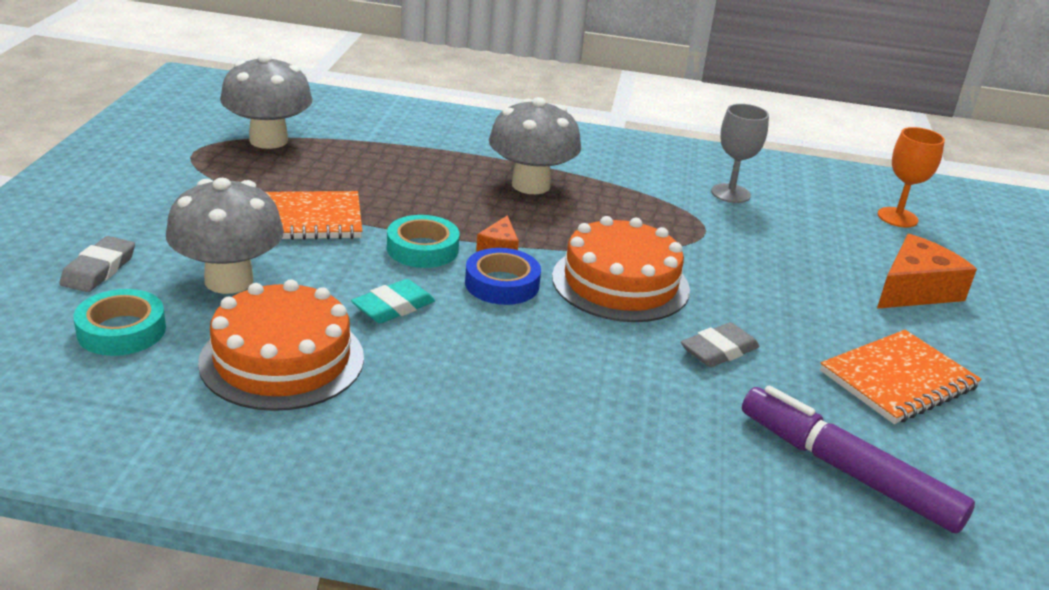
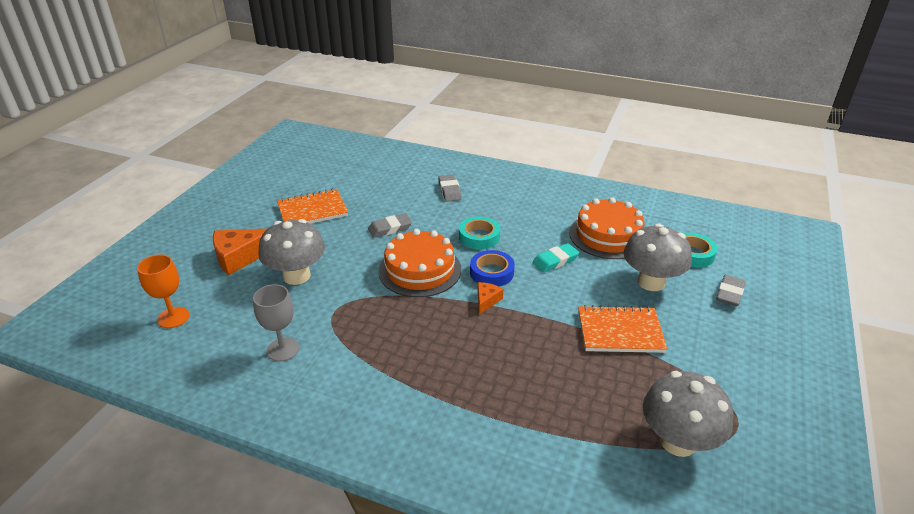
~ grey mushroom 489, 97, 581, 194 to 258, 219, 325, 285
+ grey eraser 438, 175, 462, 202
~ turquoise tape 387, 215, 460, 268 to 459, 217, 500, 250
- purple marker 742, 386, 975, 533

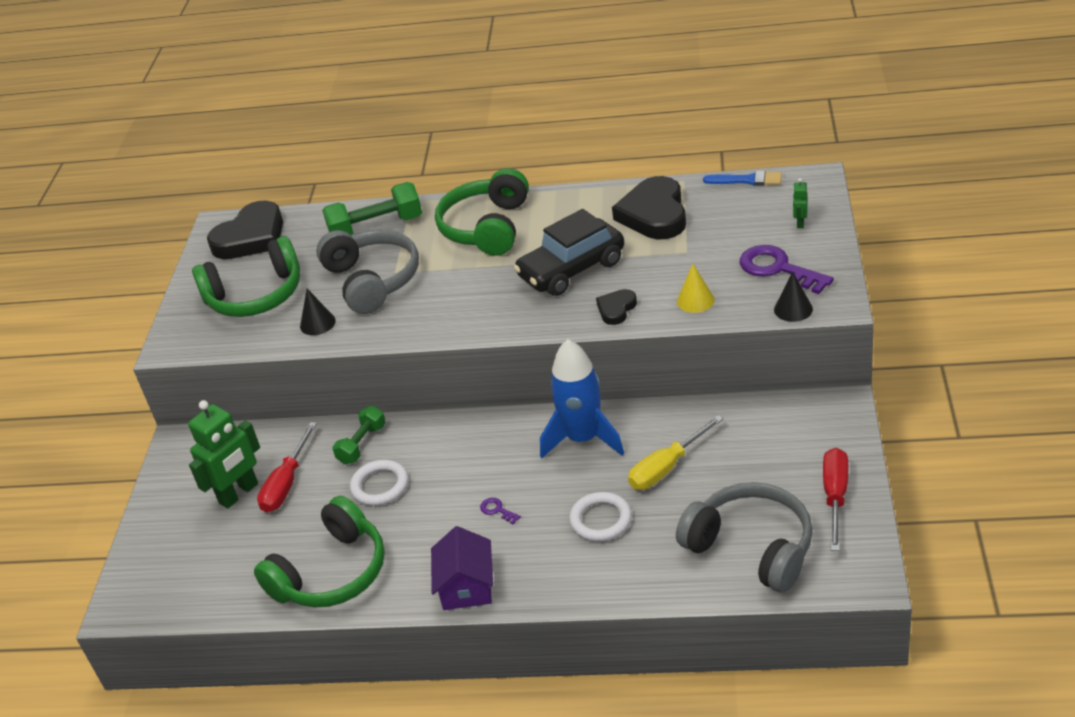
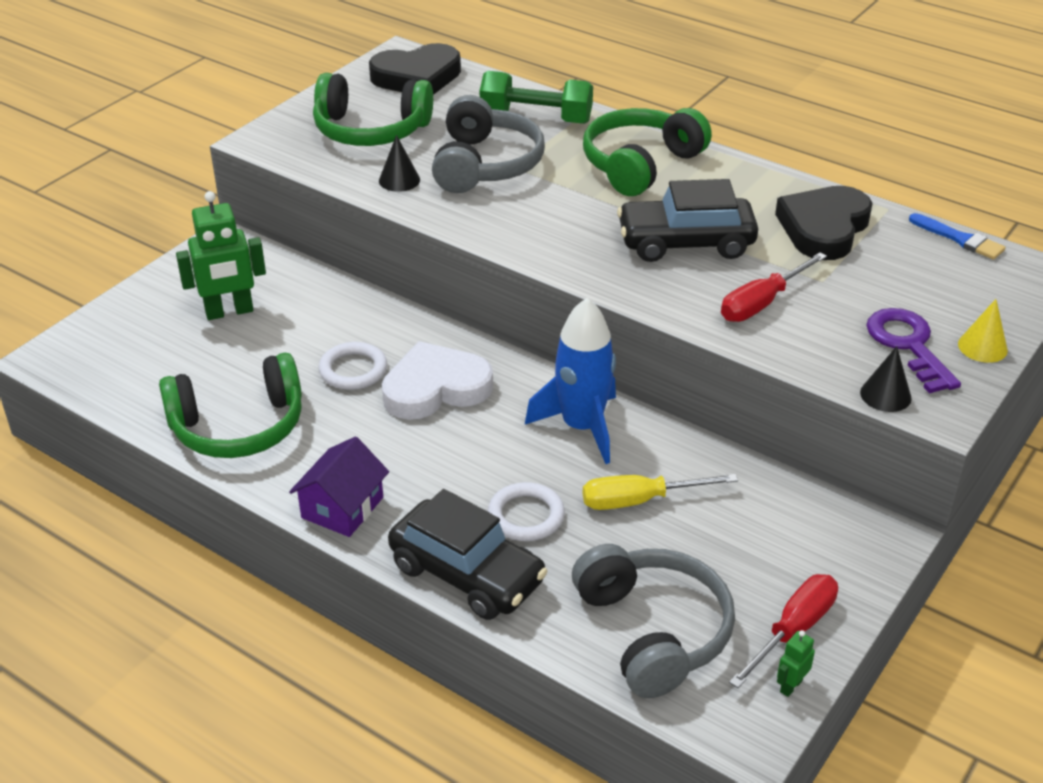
+ white heart 382, 341, 493, 420
+ black car 388, 489, 548, 620
~ red screwdriver 257, 422, 317, 513 to 721, 252, 827, 322
~ green robot 793, 178, 808, 228 to 777, 630, 815, 697
~ yellow cone 677, 264, 714, 313 to 958, 299, 1008, 363
- green dumbbell 333, 406, 386, 465
- purple key 480, 498, 521, 524
- black heart 596, 289, 637, 325

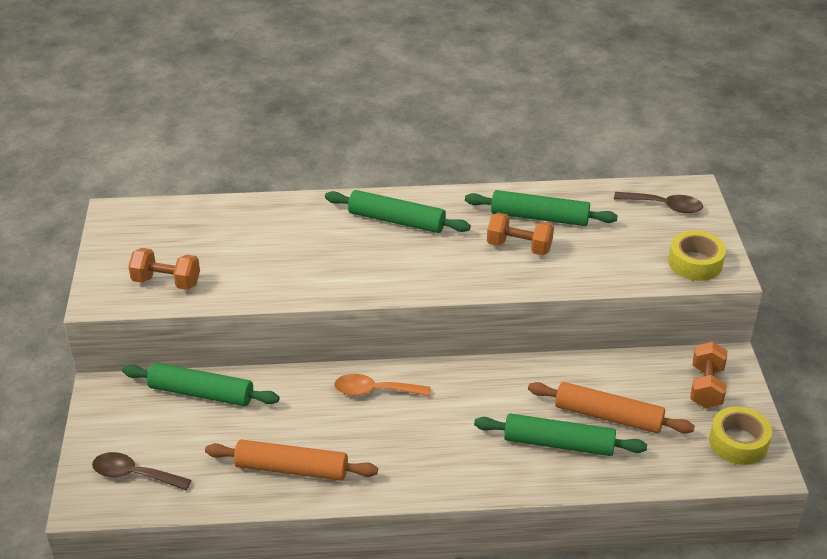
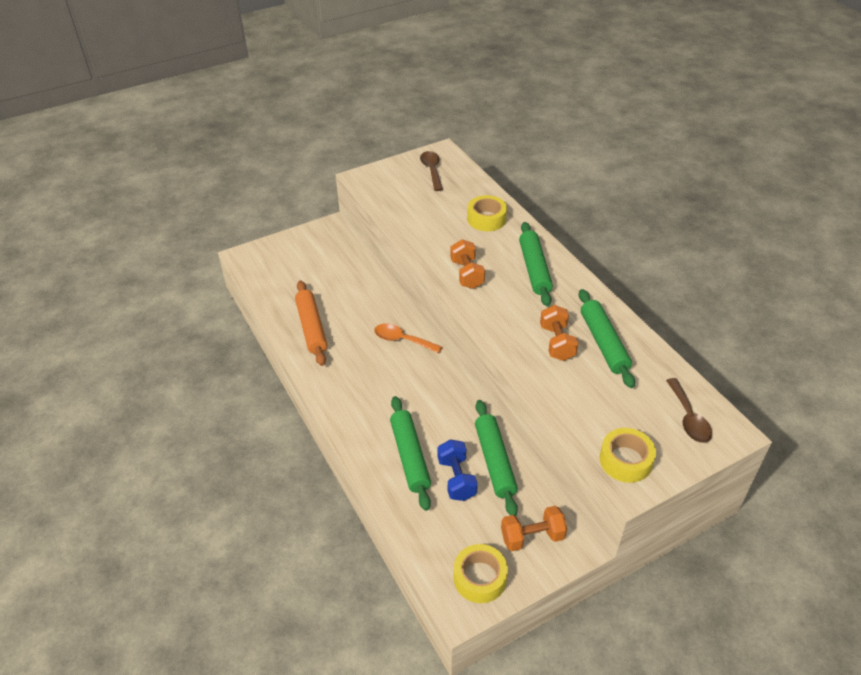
~ orange spoon 334, 374, 430, 396 = 374, 323, 442, 353 45 degrees counterclockwise
~ brown spoon 92, 452, 191, 491 to 420, 151, 443, 191
~ orange rolling pin 528, 382, 695, 434 to blue dumbbell 438, 439, 478, 501
~ orange dumbbell 128, 248, 200, 290 to 450, 239, 485, 289
+ yellow tape 467, 195, 507, 231
~ green rolling pin 122, 362, 280, 406 to 475, 400, 518, 516

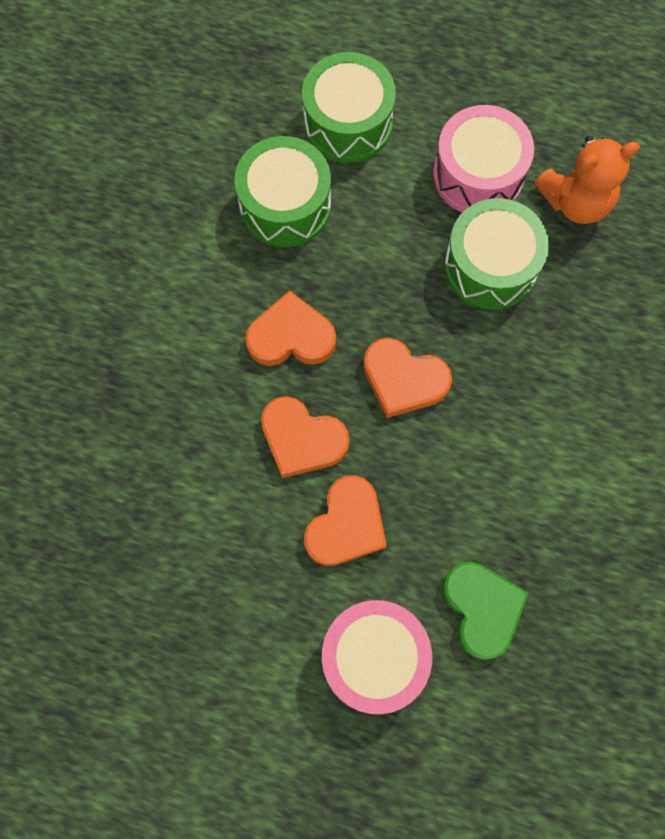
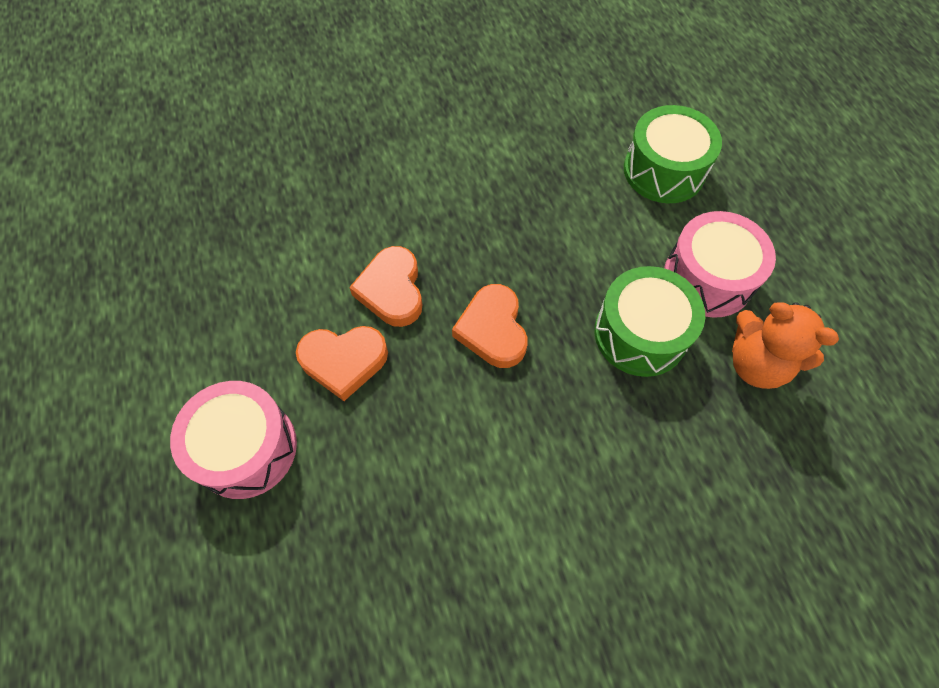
- green drum 234, 136, 331, 247
- orange heart 245, 291, 336, 366
- green heart 442, 562, 529, 660

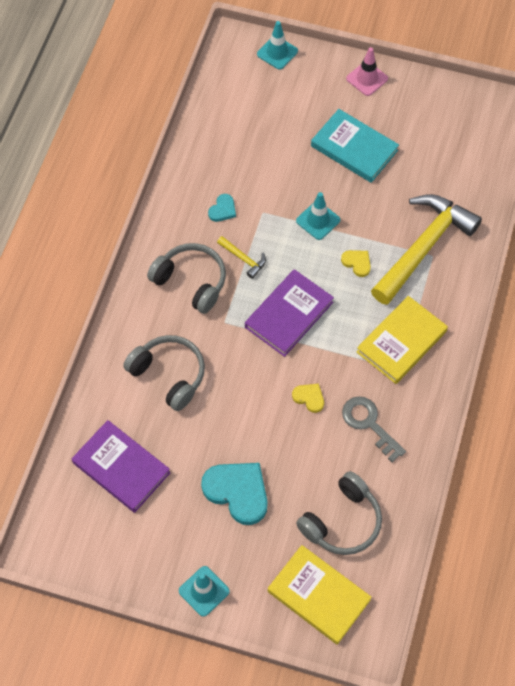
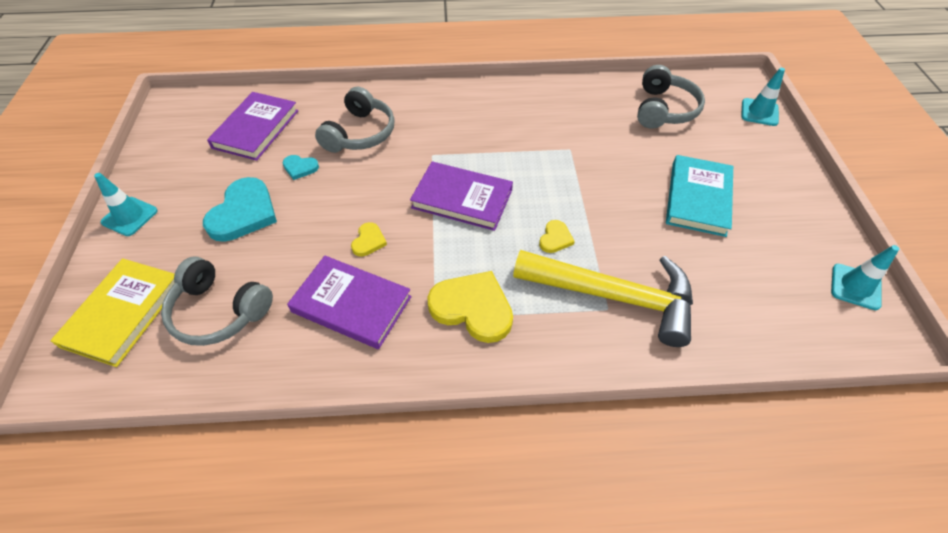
~ turquoise heart 208, 194, 236, 222 to 283, 155, 319, 180
~ grey key 342, 396, 406, 462 to purple book 287, 256, 412, 349
~ yellow book 357, 296, 448, 384 to yellow heart 427, 271, 513, 343
~ grey headphones 147, 243, 226, 314 to 637, 65, 705, 129
~ turquoise traffic cone 296, 192, 340, 240 to 831, 245, 899, 310
- yellow hammer 217, 236, 266, 279
- pink traffic cone 346, 47, 388, 96

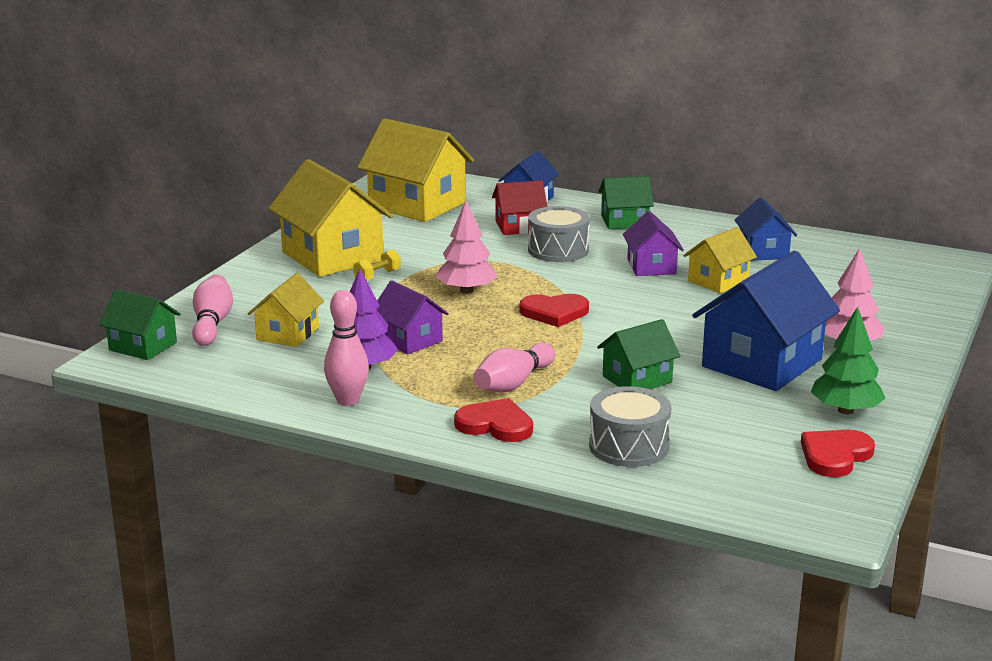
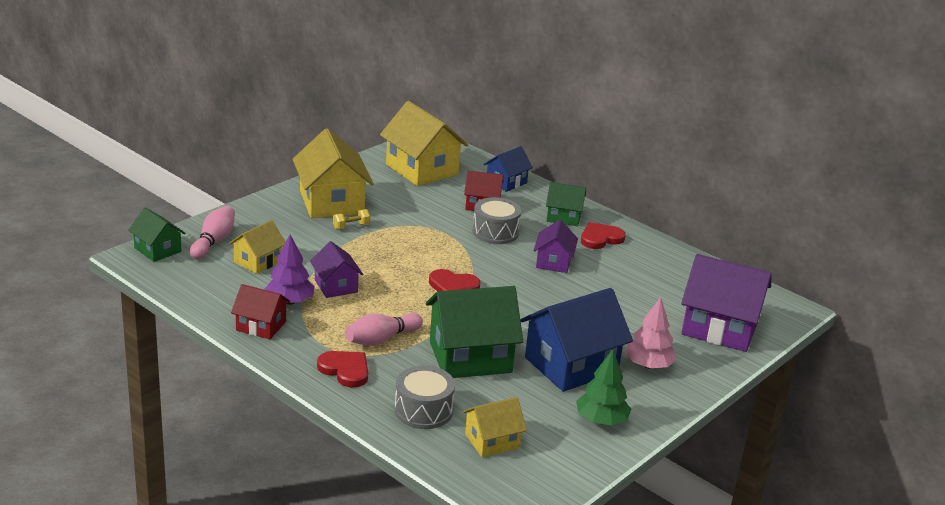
~ pink bowling pin 324, 290, 369, 406 to red house 231, 284, 290, 339
~ green house 597, 319, 680, 389 = 426, 286, 523, 378 x1.81
~ yellow house 683, 227, 757, 293 to 462, 397, 527, 457
~ red heart 801, 430, 875, 477 to 581, 222, 626, 249
+ purple house 681, 254, 772, 352
- pink tree 436, 201, 498, 294
- blue house 735, 197, 797, 261

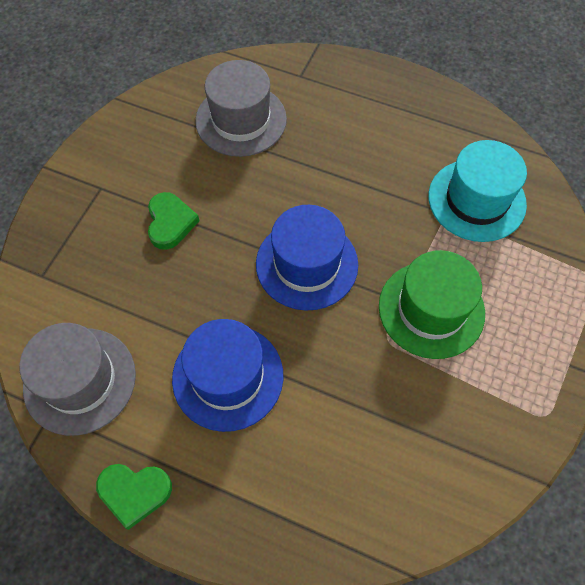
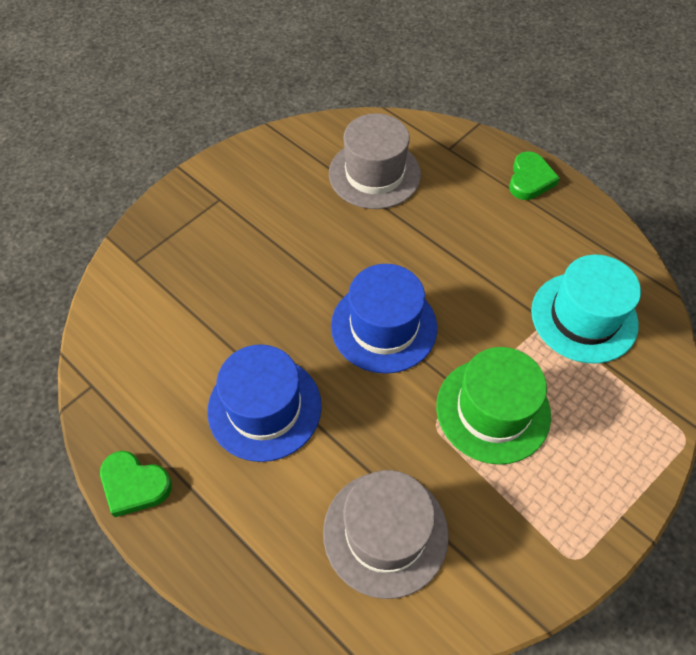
~ grey hat 19, 323, 136, 436 to 323, 470, 449, 599
~ green heart 148, 192, 199, 250 to 509, 151, 560, 200

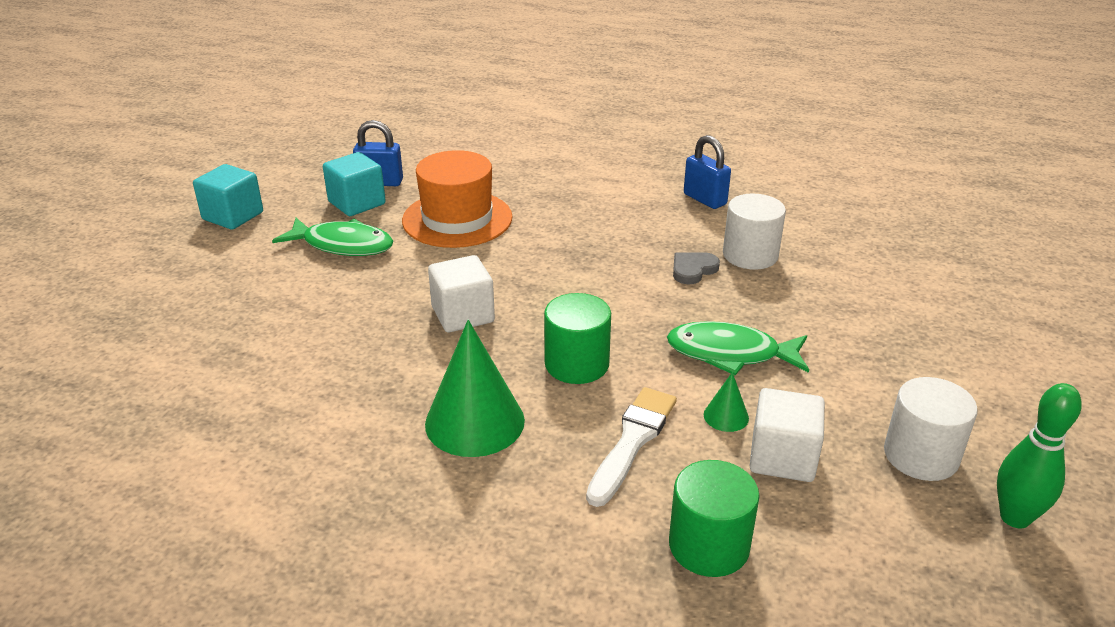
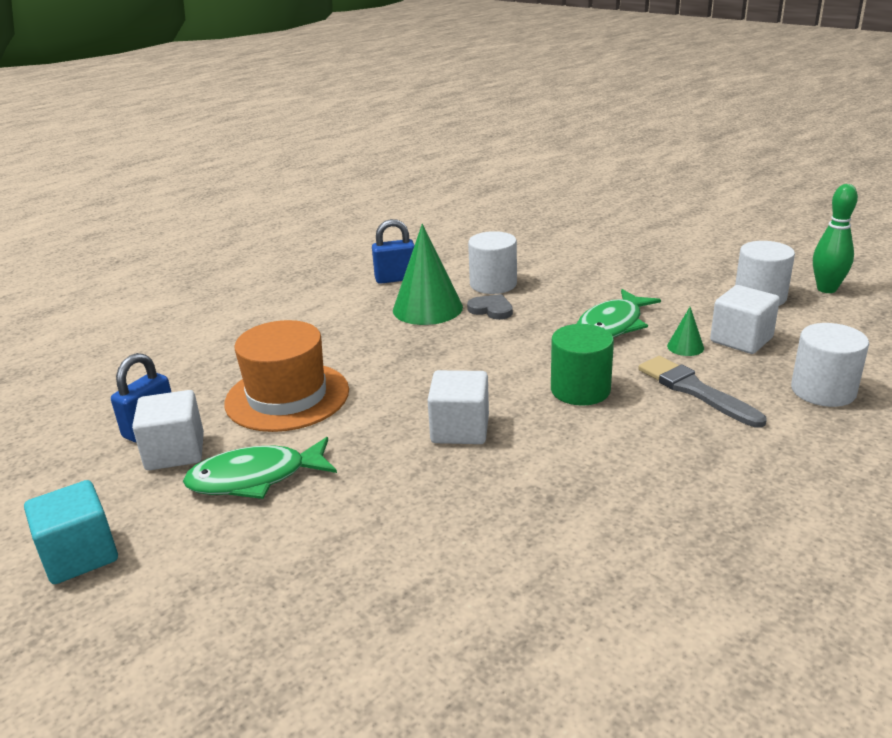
~ turquoise cube 323, 152, 386, 216 to white cube 132, 390, 204, 470
~ green fish 272, 218, 393, 256 = 183, 437, 337, 499 150 degrees counterclockwise
~ green cone 425, 320, 525, 457 to 393, 224, 463, 325
~ grey heart 673, 252, 720, 284 = 467, 294, 513, 320 135 degrees clockwise
~ white brush 586, 387, 677, 507 to grey brush 638, 356, 767, 428
~ green cylinder 669, 460, 760, 577 to white cylinder 791, 323, 869, 407

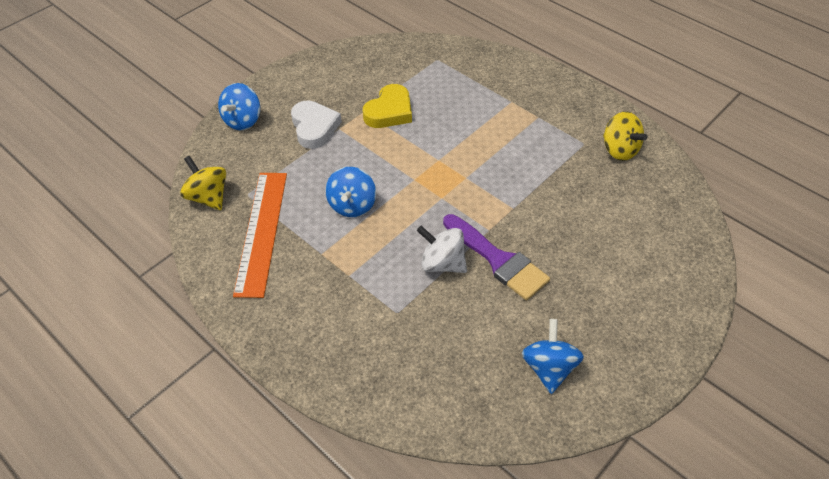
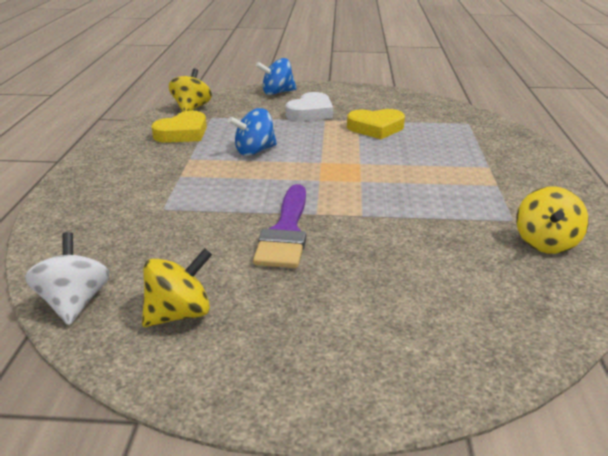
~ white spinning top 417, 226, 467, 273 to 25, 232, 110, 325
~ blue spinning top 522, 319, 584, 394 to yellow spinning top 142, 248, 212, 327
~ orange ruler 233, 173, 287, 298 to yellow heart 151, 111, 207, 143

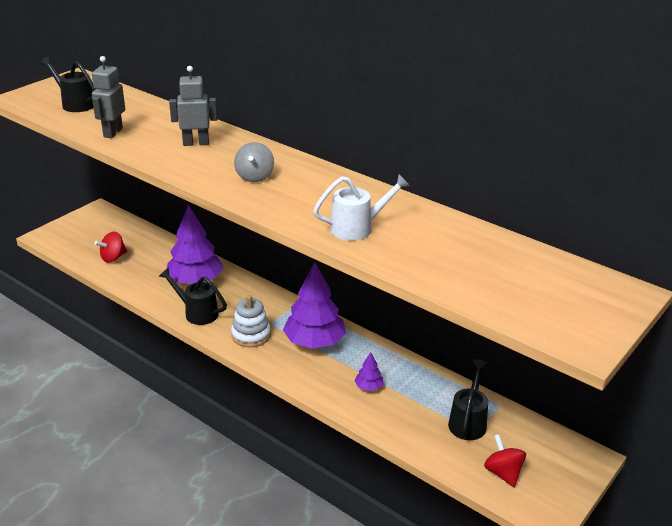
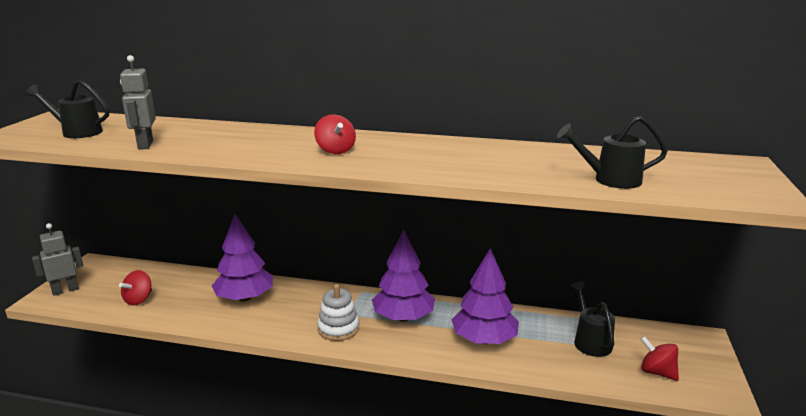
~ grey robot 169, 66, 217, 146 to 32, 223, 83, 296
~ grey spinning top 234, 142, 274, 182 to red spinning top 314, 115, 356, 154
~ purple tree 355, 352, 384, 391 = 451, 248, 519, 344 x2.28
~ black watering can 159, 268, 227, 325 to 557, 116, 668, 189
- white watering can 313, 174, 410, 241

